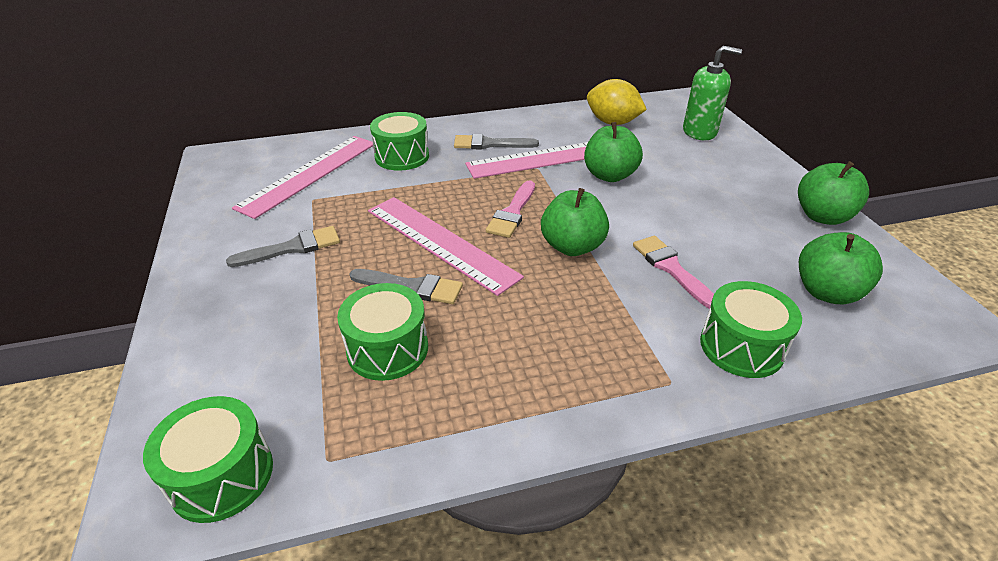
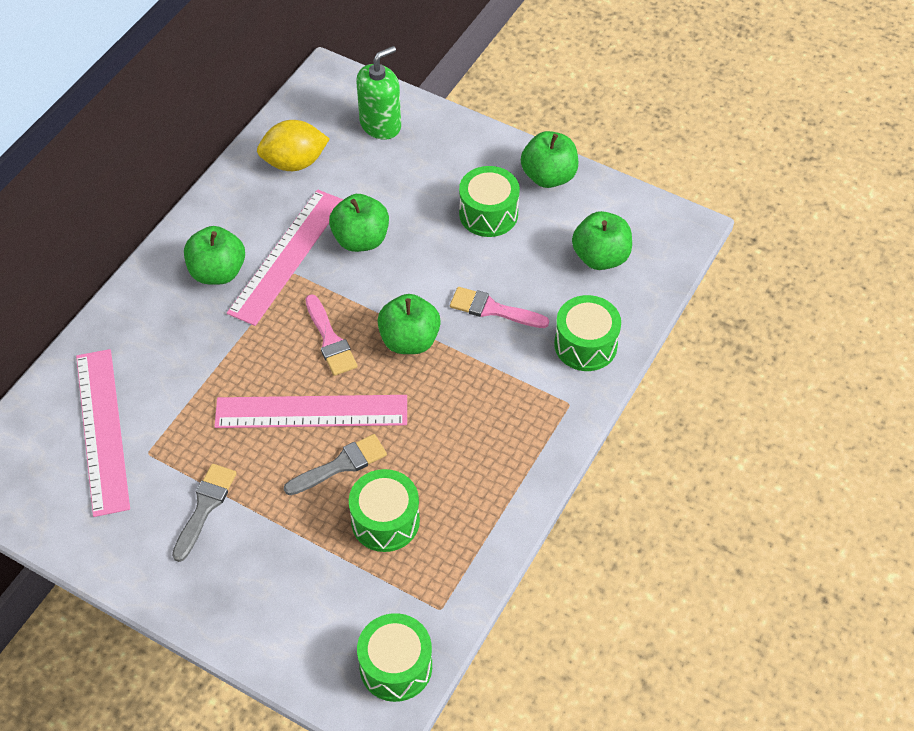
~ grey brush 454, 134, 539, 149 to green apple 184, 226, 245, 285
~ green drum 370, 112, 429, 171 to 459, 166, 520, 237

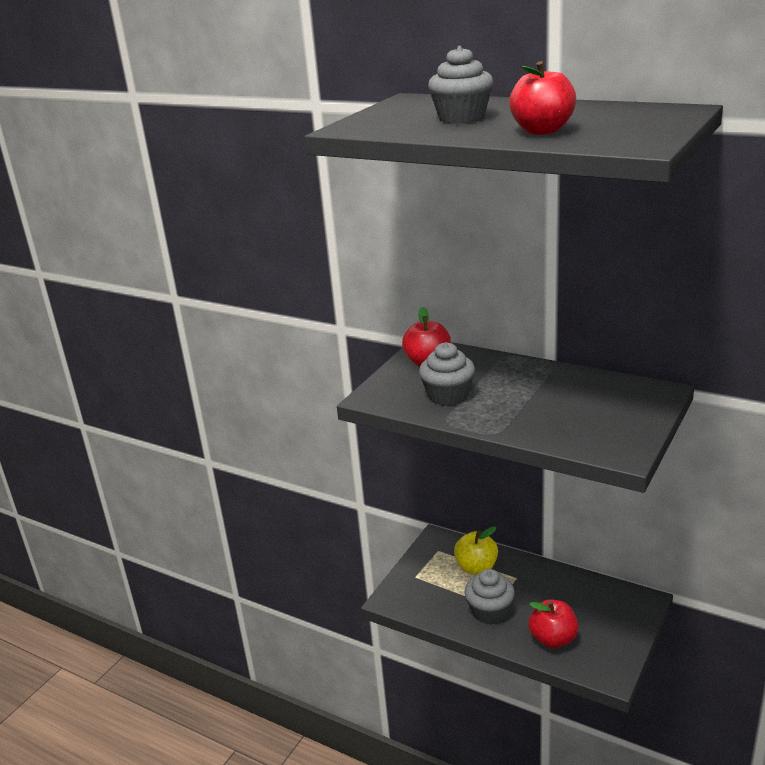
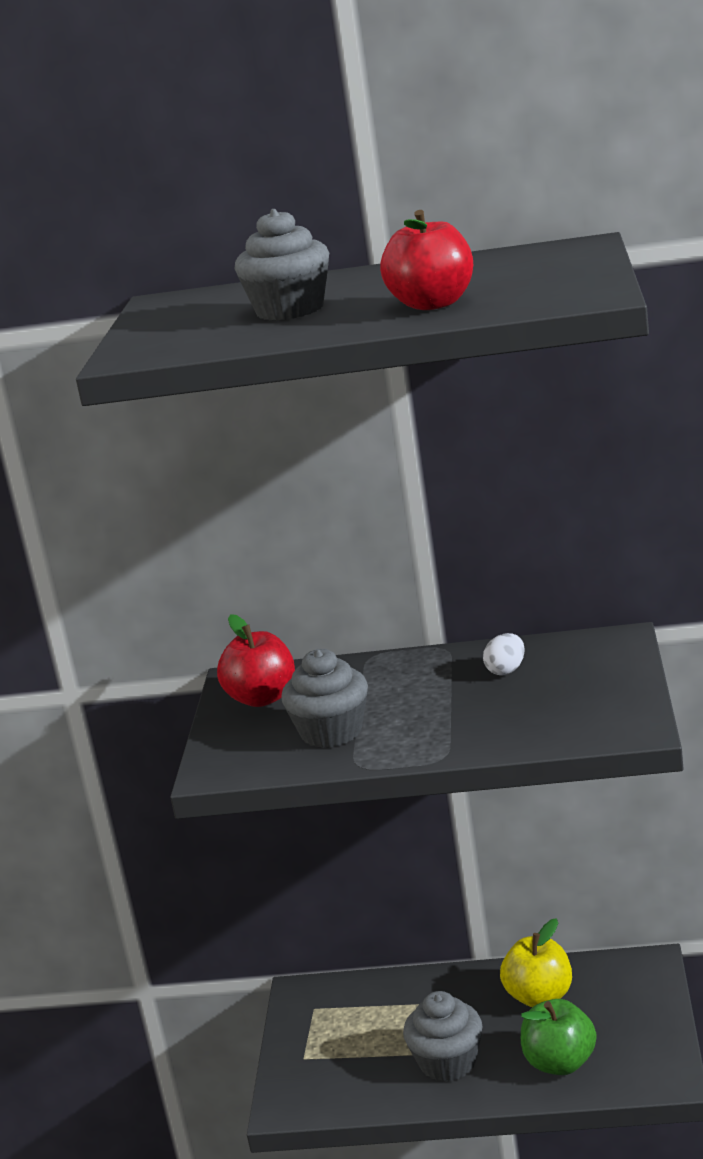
+ white egg 483, 633, 525, 675
~ yellow apple 454, 526, 498, 575 to 500, 918, 572, 1007
~ red apple 529, 600, 579, 649 to green apple 521, 999, 597, 1075

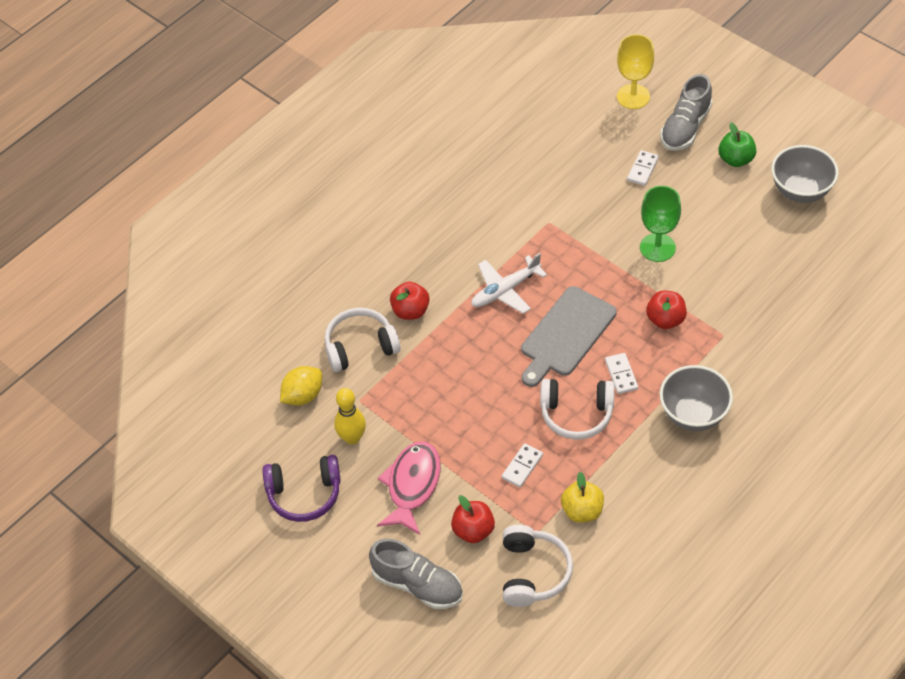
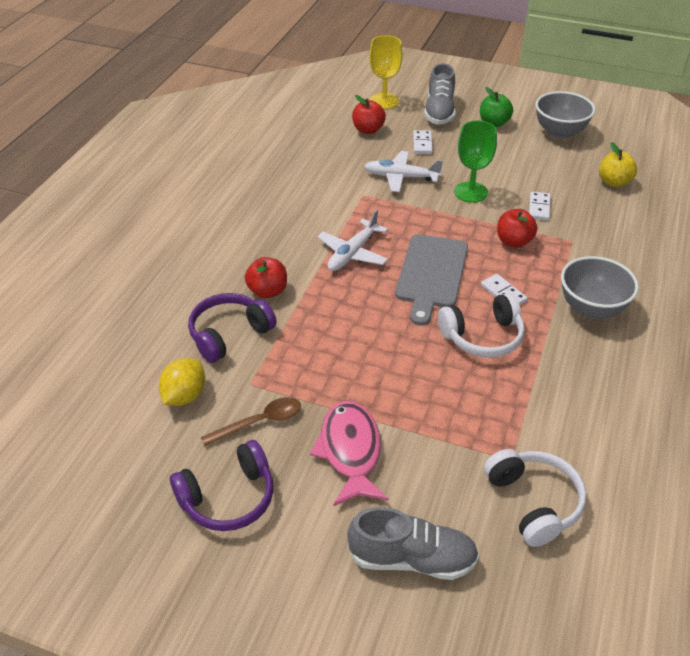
~ white headphones 325, 308, 401, 372 to purple headphones 188, 293, 277, 363
~ yellow bowling pin 334, 388, 366, 445 to brown spoon 201, 397, 301, 446
~ red apple 451, 495, 495, 543 to 352, 95, 386, 134
+ white plane 364, 151, 443, 192
~ white domino 502, 443, 543, 488 to 529, 191, 551, 220
~ yellow apple 561, 472, 604, 523 to 599, 142, 637, 187

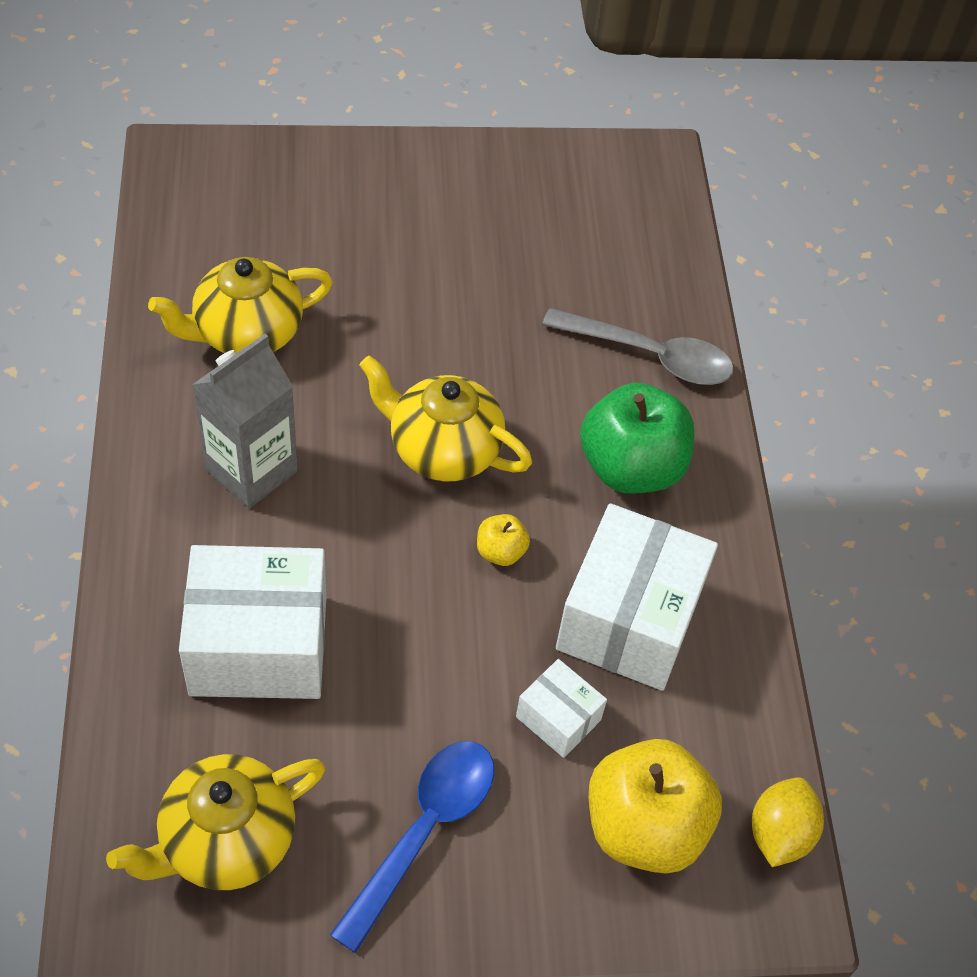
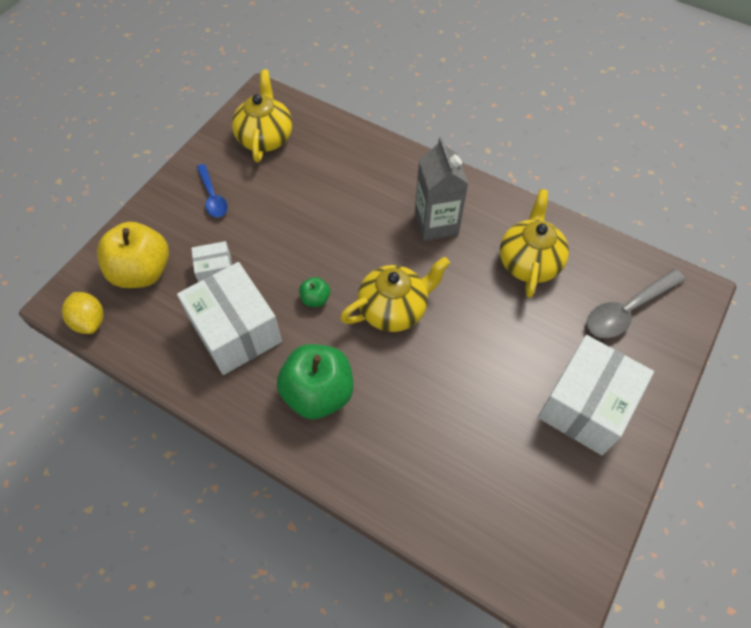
~ blue spoon 330, 741, 494, 953 = 197, 164, 228, 217 x0.65
~ yellow apple 477, 514, 530, 566 to green apple 299, 277, 330, 307
~ white box 179, 545, 326, 699 to 538, 335, 654, 455
~ grey spoon 542, 308, 734, 385 to 587, 269, 685, 338

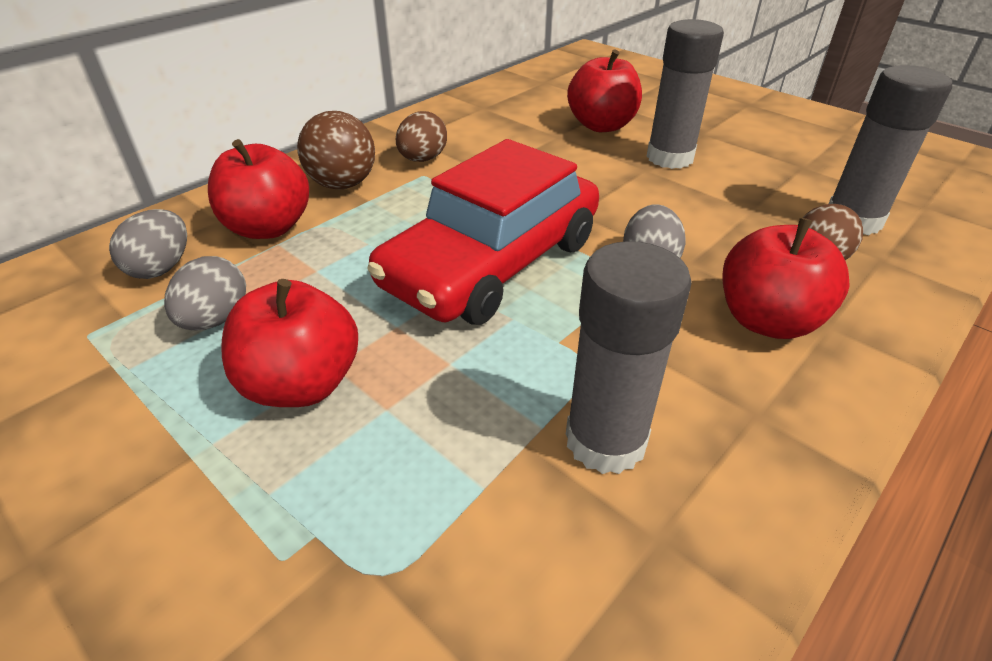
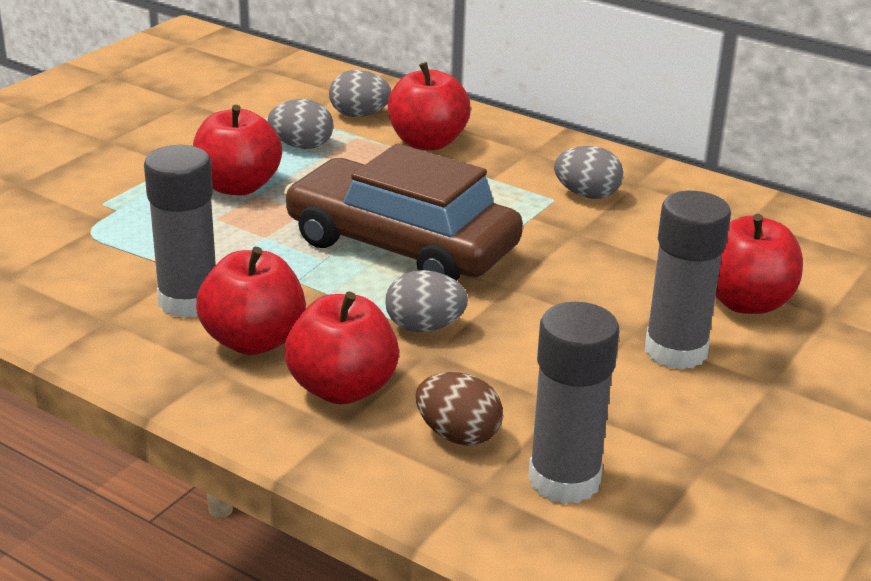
+ red apple 196, 247, 306, 355
~ red car 368, 139, 599, 325 to brown car 284, 144, 523, 281
~ brown egg 396, 111, 447, 162 to grey egg 554, 146, 623, 199
- brown ball 297, 111, 375, 189

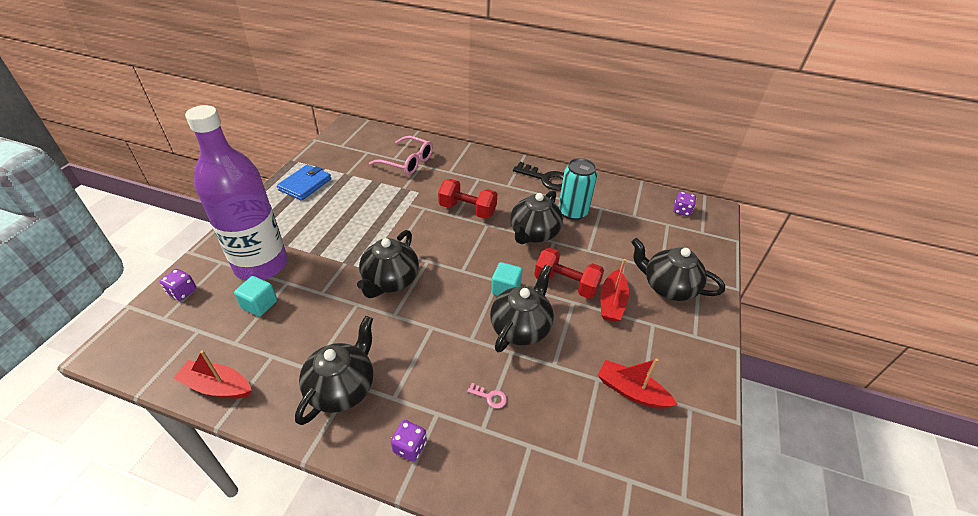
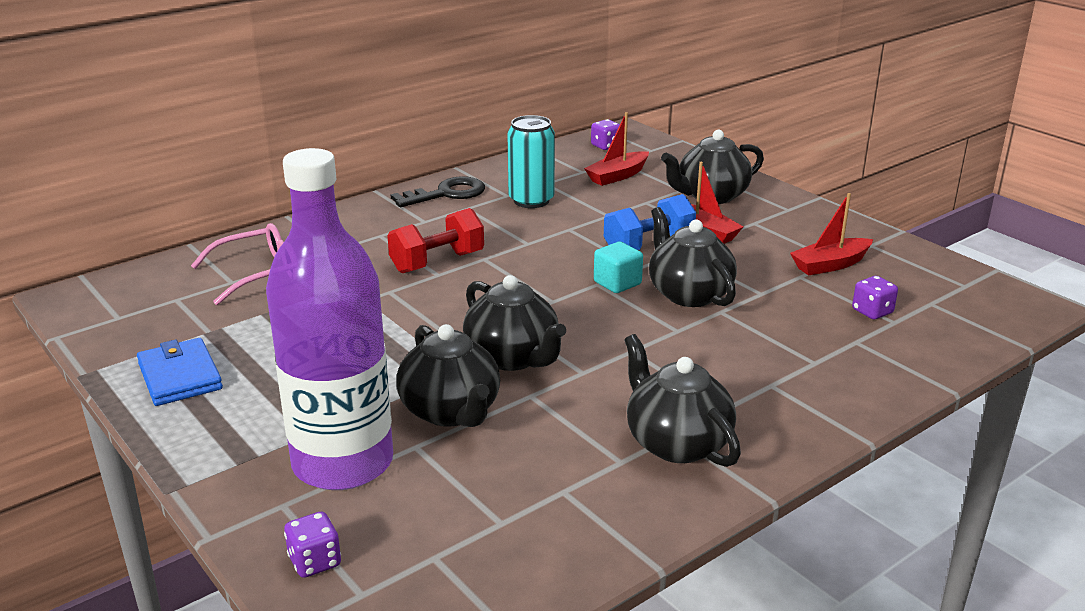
~ black teapot 510, 190, 563, 244 to 396, 324, 500, 427
~ red boat 173, 350, 252, 398 to 584, 112, 649, 186
~ red dumbbell 534, 247, 604, 299 to blue dumbbell 604, 194, 696, 250
~ purple dice 391, 420, 427, 462 to 852, 276, 898, 319
- turquoise cube 234, 276, 277, 316
- pink key 467, 383, 507, 409

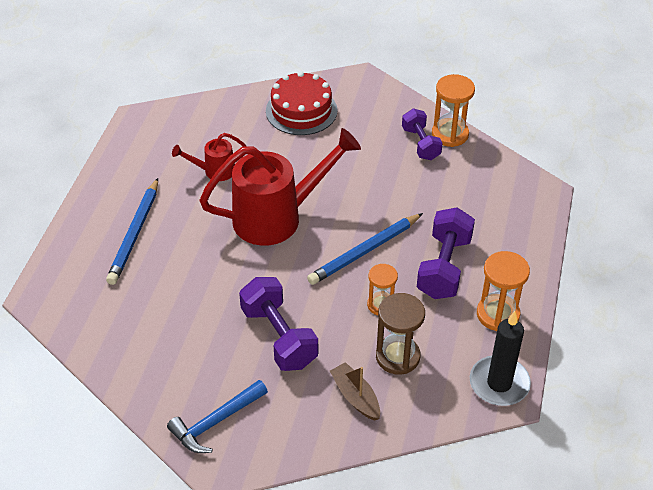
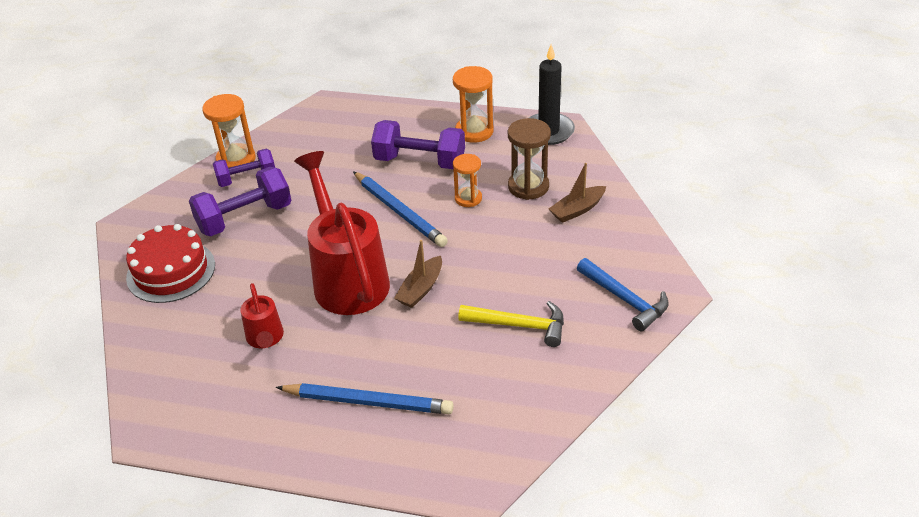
~ purple dumbbell 239, 277, 318, 371 to 189, 167, 292, 237
+ brown boat 394, 240, 442, 308
+ yellow hammer 458, 301, 564, 347

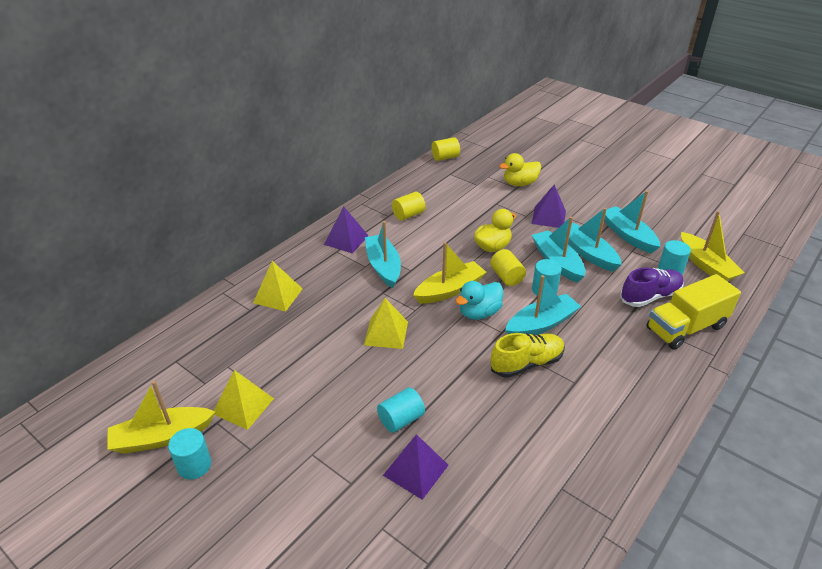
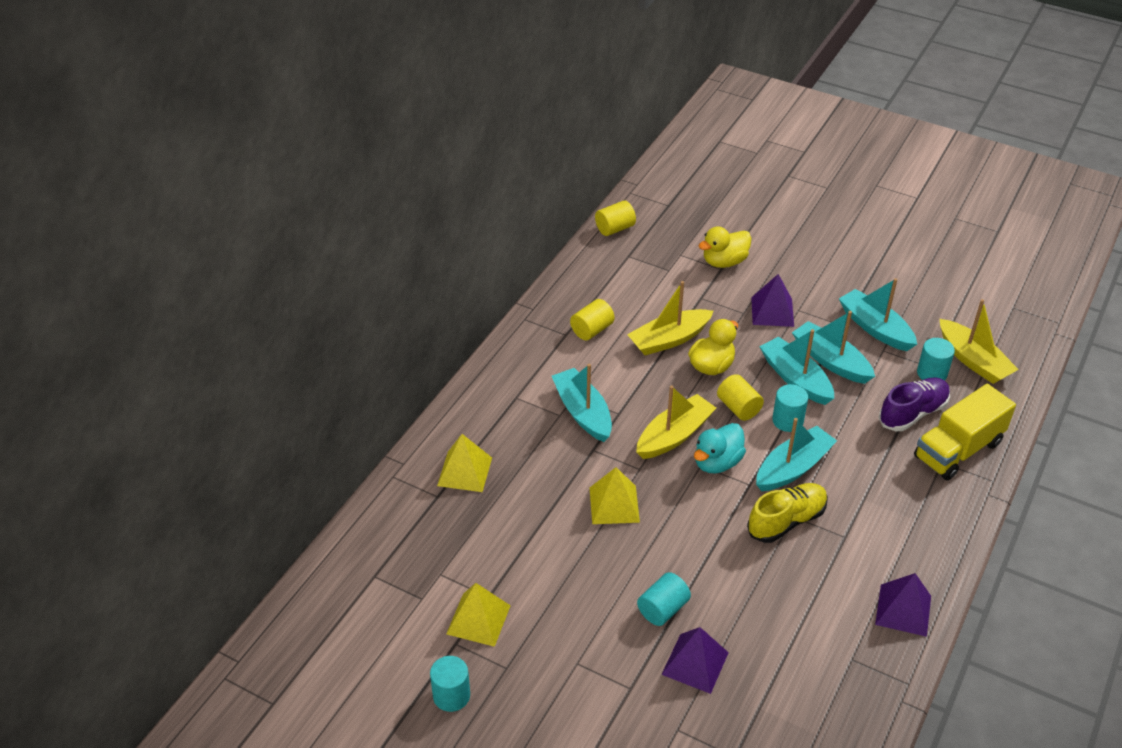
~ yellow boat 107, 381, 215, 454 to 627, 281, 714, 355
~ purple pyramid 324, 207, 369, 253 to 875, 573, 931, 637

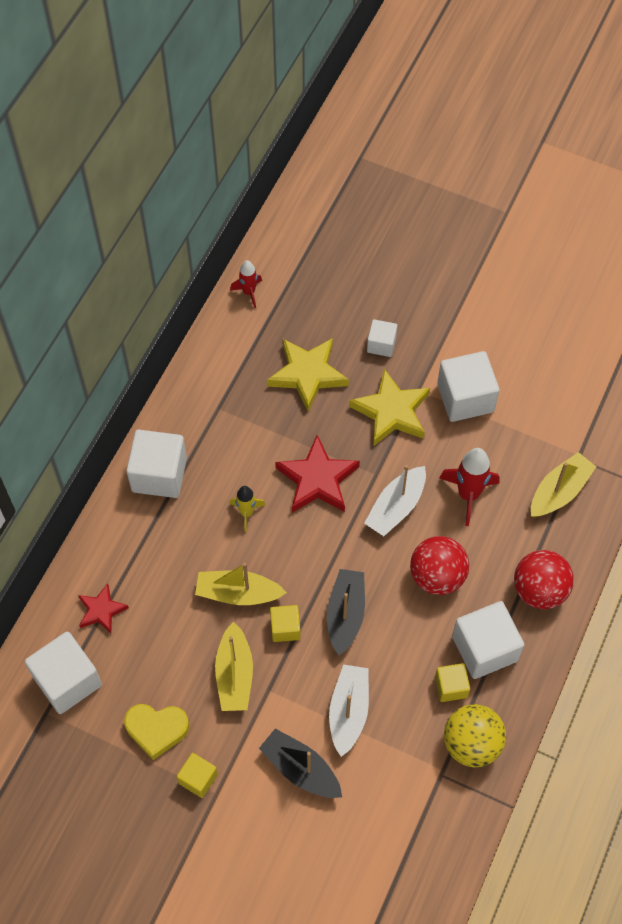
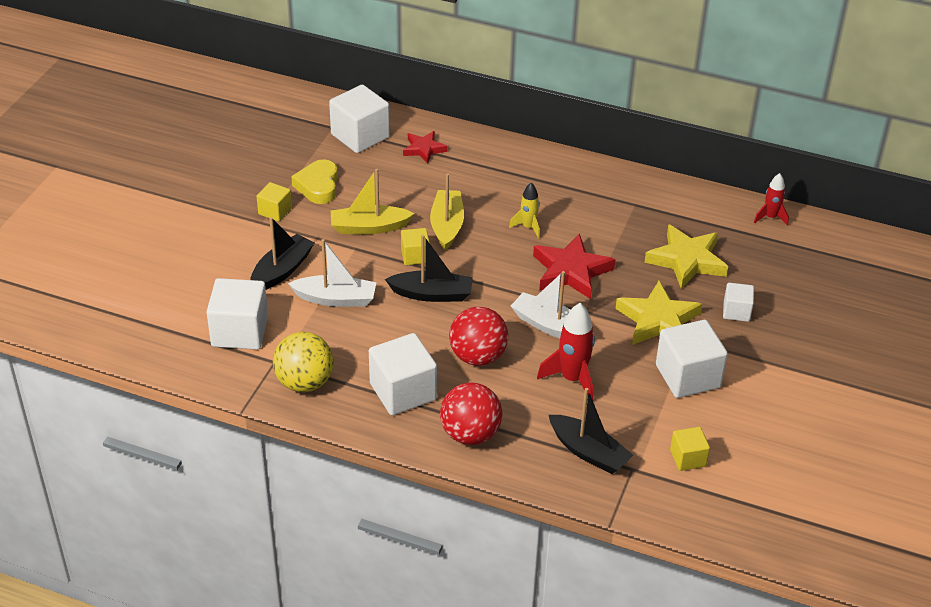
~ white cube 126, 430, 187, 498 to 206, 278, 268, 350
~ yellow boat 531, 452, 596, 517 to black boat 549, 388, 633, 474
~ yellow cube 435, 663, 470, 702 to 670, 427, 710, 471

